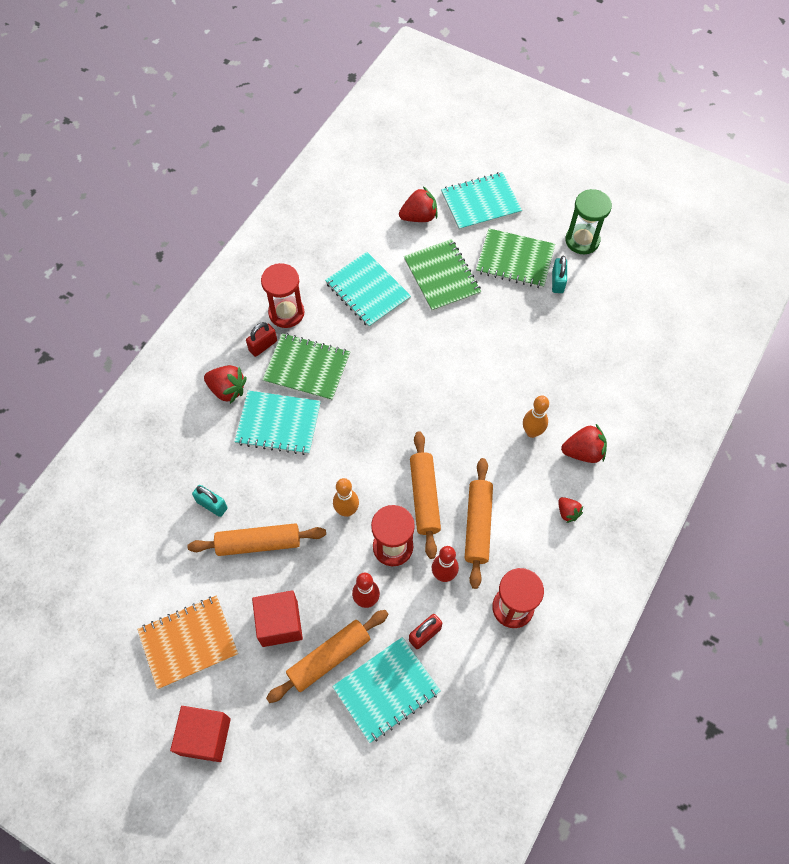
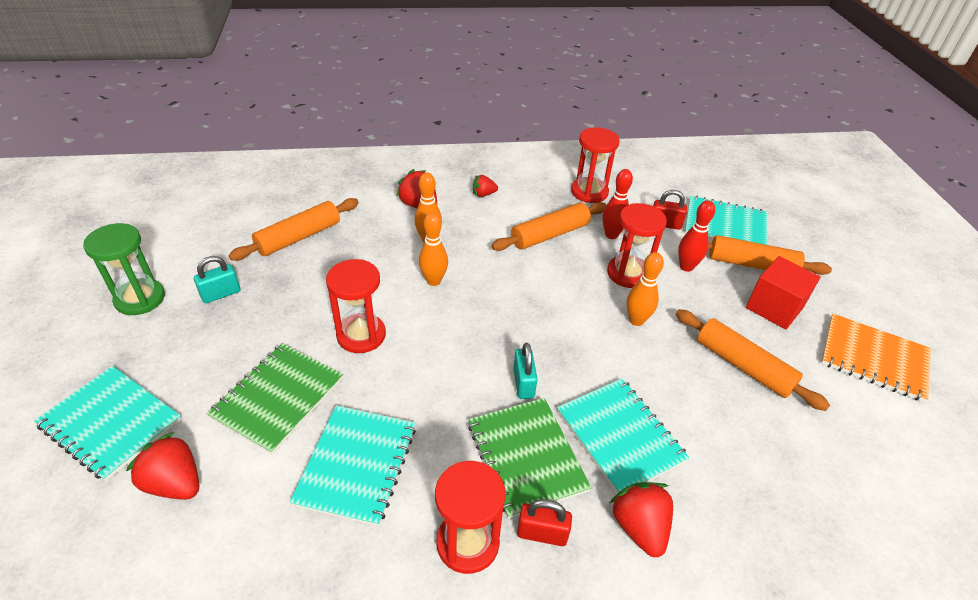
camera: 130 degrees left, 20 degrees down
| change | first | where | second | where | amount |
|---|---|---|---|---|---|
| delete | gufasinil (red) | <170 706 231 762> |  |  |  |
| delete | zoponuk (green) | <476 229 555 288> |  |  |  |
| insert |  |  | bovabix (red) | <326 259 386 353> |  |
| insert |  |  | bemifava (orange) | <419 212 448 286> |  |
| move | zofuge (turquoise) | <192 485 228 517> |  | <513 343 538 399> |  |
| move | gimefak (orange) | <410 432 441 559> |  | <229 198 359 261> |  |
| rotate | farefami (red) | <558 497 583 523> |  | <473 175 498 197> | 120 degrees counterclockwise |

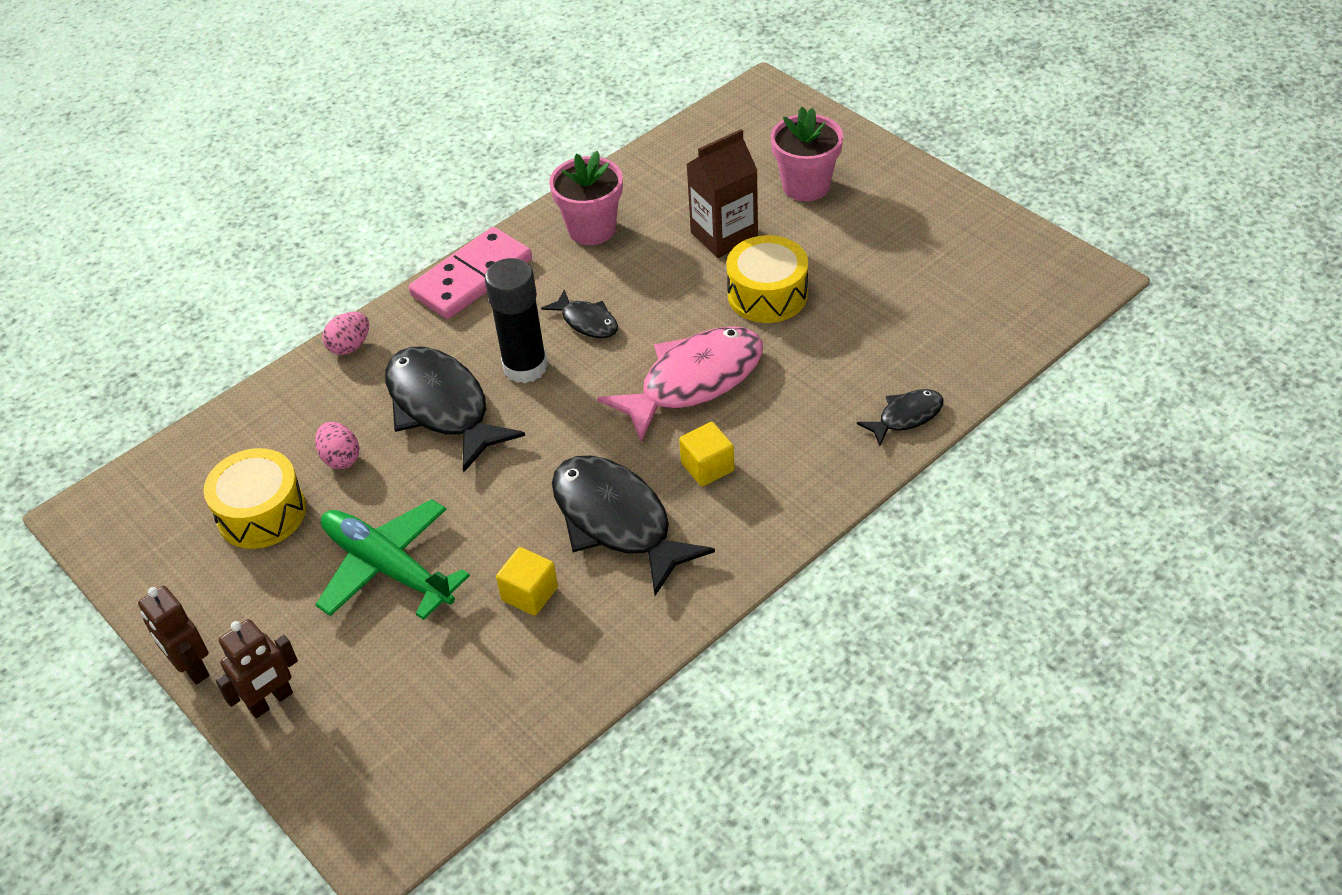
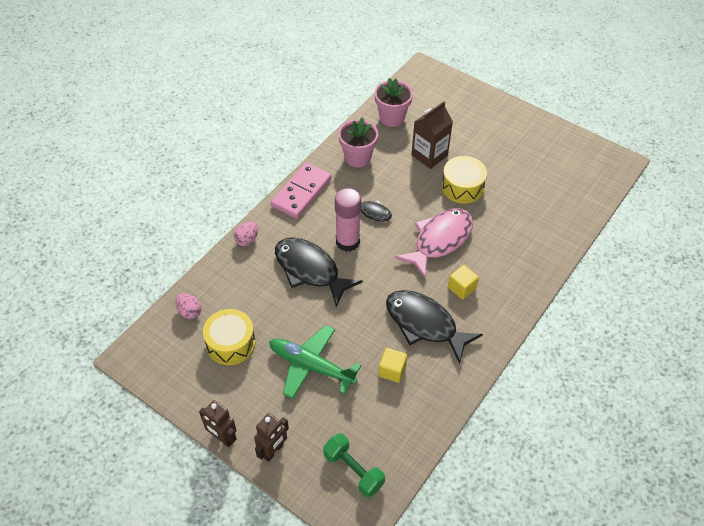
camera: 15 degrees left, 5 degrees up
| change | first | where | second | where | amount |
|---|---|---|---|---|---|
| delete | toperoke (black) | <857 389 943 446> |  |  |  |
| insert |  |  | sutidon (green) | <323 433 385 497> |  |
| move | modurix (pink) | <315 422 359 469> |  | <176 293 201 319> |  |
| move | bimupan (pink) | <771 107 843 201> |  | <375 78 413 127> |  |
| recolor | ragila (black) | <485 258 548 383> | ragila (pink) | <335 188 361 252> |  |

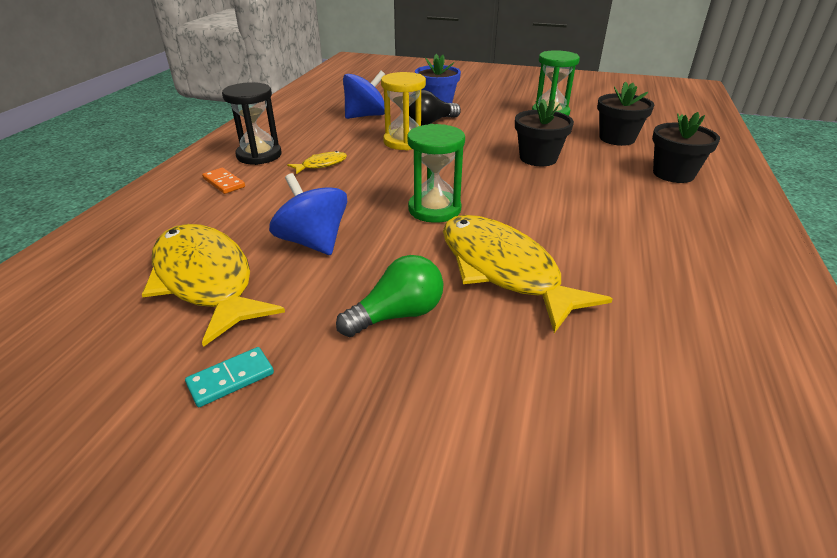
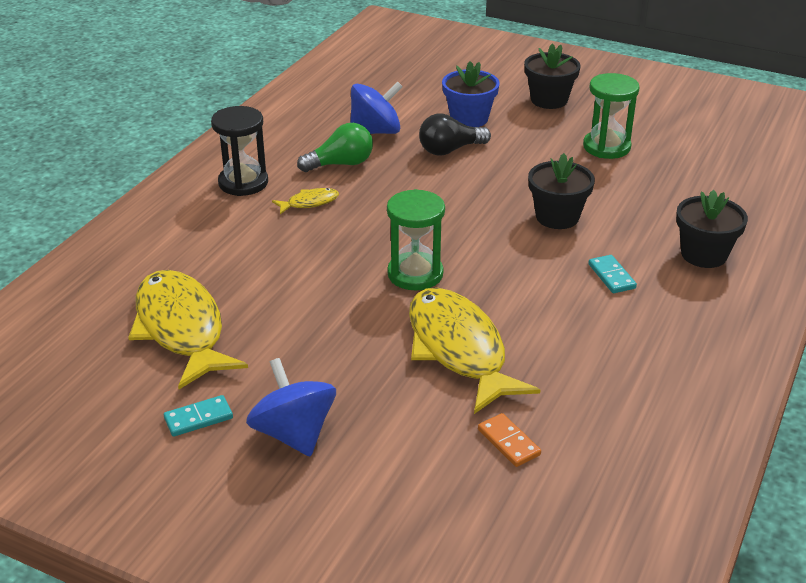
camera: 10 degrees right, 0 degrees up
| change | first | where | second | where | amount |
|---|---|---|---|---|---|
| delete | bovabix (yellow) | <381 72 426 150> |  |  |  |
| insert |  |  | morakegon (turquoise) | <588 255 637 293> |  |
| move | morakegon (orange) | <202 168 245 194> |  | <478 413 541 467> |  |
| move | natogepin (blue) | <269 173 347 255> |  | <246 358 336 456> |  |
| move | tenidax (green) | <336 255 443 337> |  | <297 123 373 172> |  |
| move | bimupan (black) | <597 82 654 146> |  | <524 44 580 109> |  |

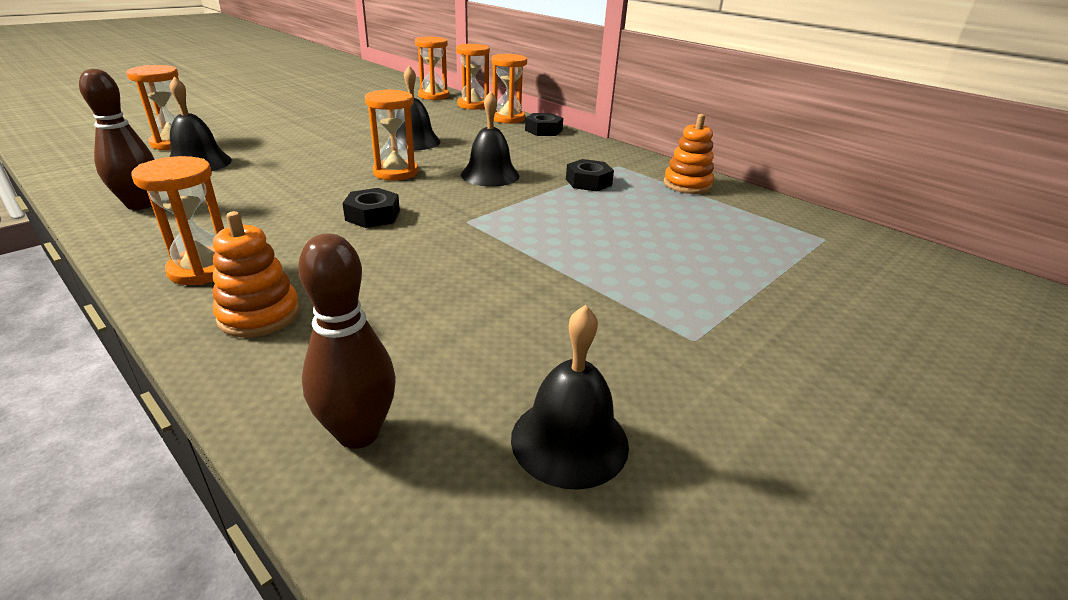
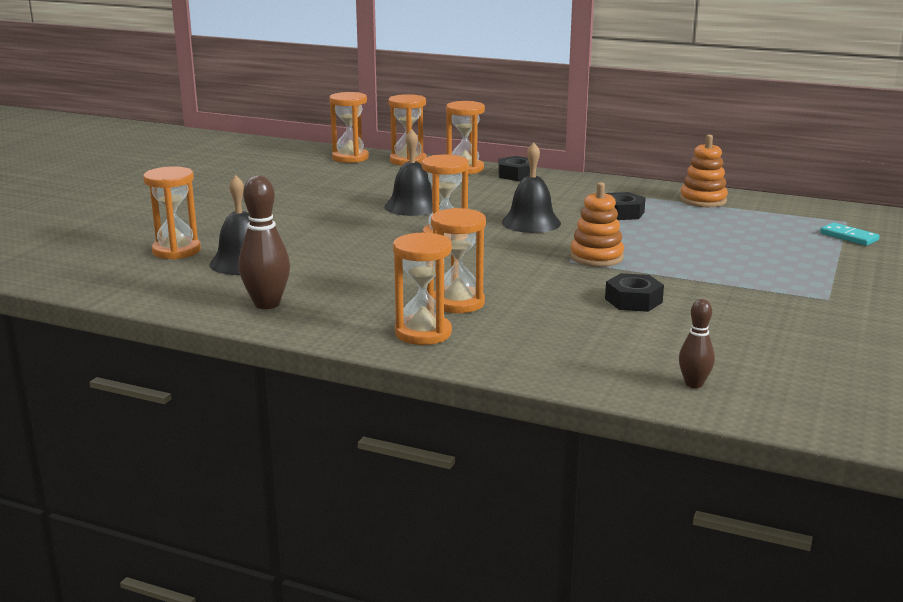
camera: 20 degrees left, 10 degrees down
| change | first | where | second | where | amount |
|---|---|---|---|---|---|
| delete | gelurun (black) | <511 305 629 490> |  |  |  |
| insert |  |  | bovabix (orange) | <431 208 486 313> |  |
| insert |  |  | morakegon (turquoise) | <820 222 879 246> |  |
| move | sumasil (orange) | <213 211 300 337> |  | <570 182 624 267> |  |
| move | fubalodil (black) | <343 188 400 228> |  | <605 273 664 312> |  |
| resize | bemifava (brown) | <298 234 396 449> |  | <679 299 715 388> | x0.59 |

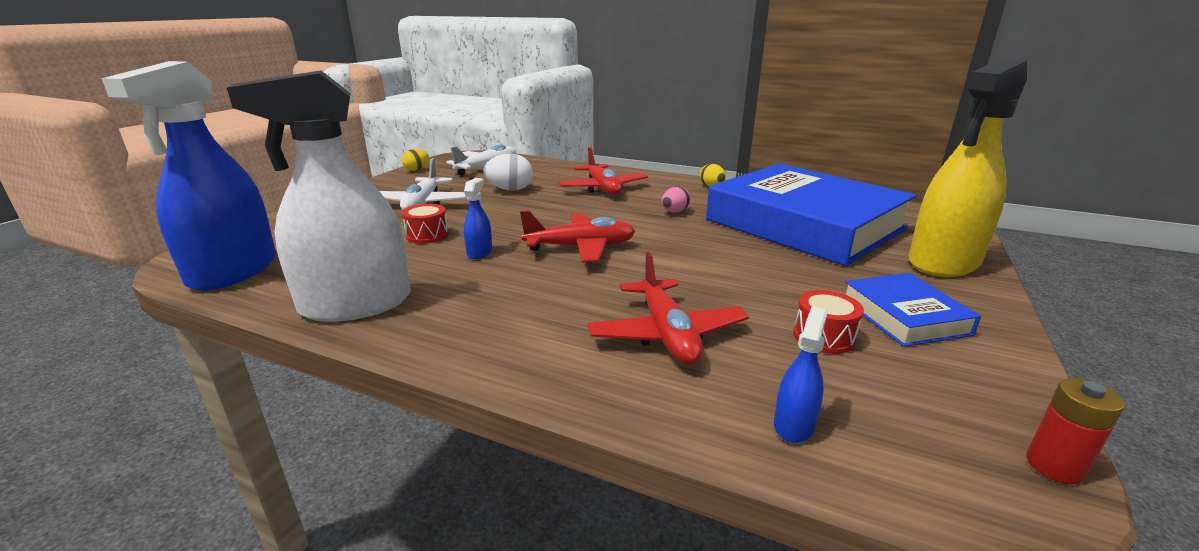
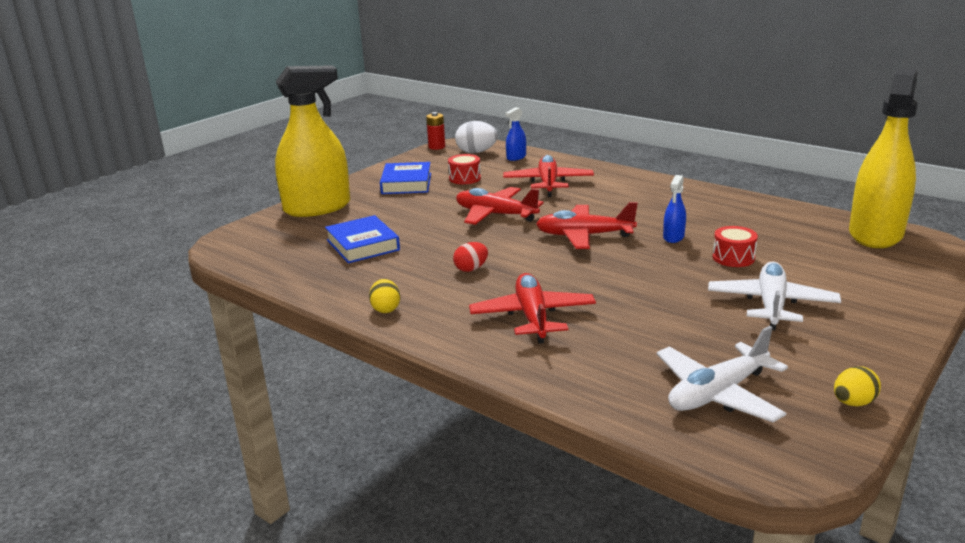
camera: 165 degrees left, 0 degrees up
| change | first | where | second | where | amount |
|---|---|---|---|---|---|
| delete | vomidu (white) | <227 70 411 322> |  |  |  |
| insert |  |  | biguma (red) | <456 187 544 225> |  |
| move | modurix (white) | <483 153 533 191> |  | <455 121 498 153> |  |
| recolor | vomidu (blue) | <101 61 276 291> | vomidu (yellow) | <849 68 918 248> |  |
| recolor | modurix (pink) | <662 186 690 213> | modurix (red) | <453 242 488 272> |  |
| resize | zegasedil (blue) | <706 163 917 266> |  | <325 215 400 263> | x0.44 |

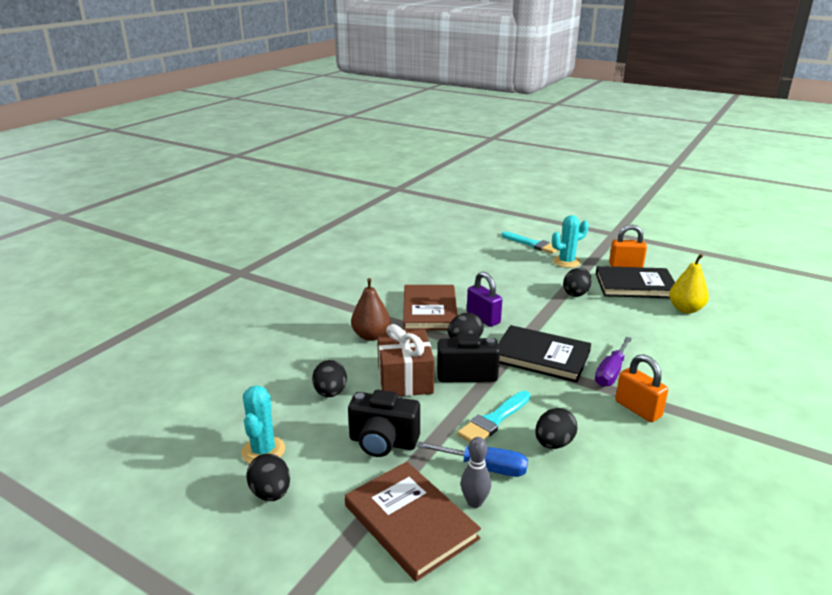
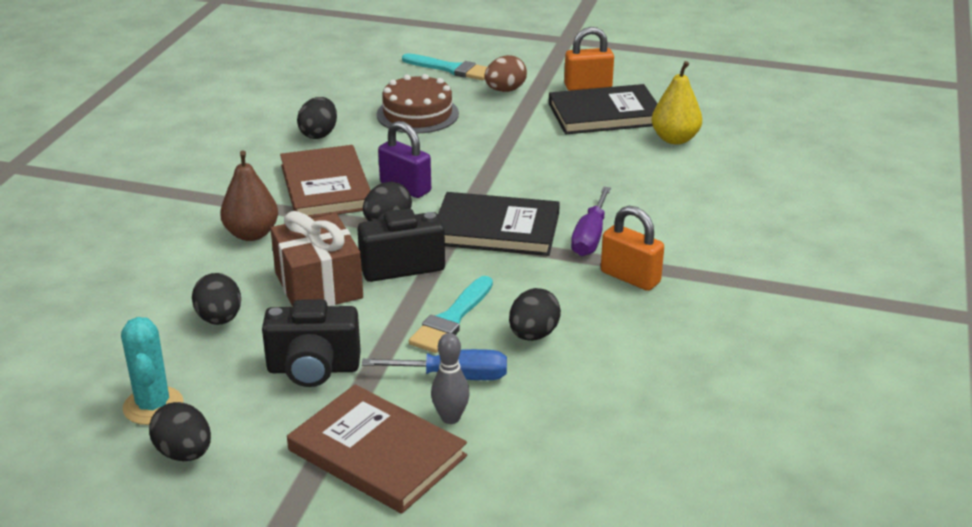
camera: 15 degrees left, 5 degrees up
| change | first | where | second | where | amount |
|---|---|---|---|---|---|
| insert |  |  | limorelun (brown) | <377 74 459 134> |  |
| move | modurix (black) | <563 268 592 297> |  | <297 97 337 139> |  |
| replace | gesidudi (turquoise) | <552 215 589 268> | modurix (brown) | <484 55 527 92> |  |

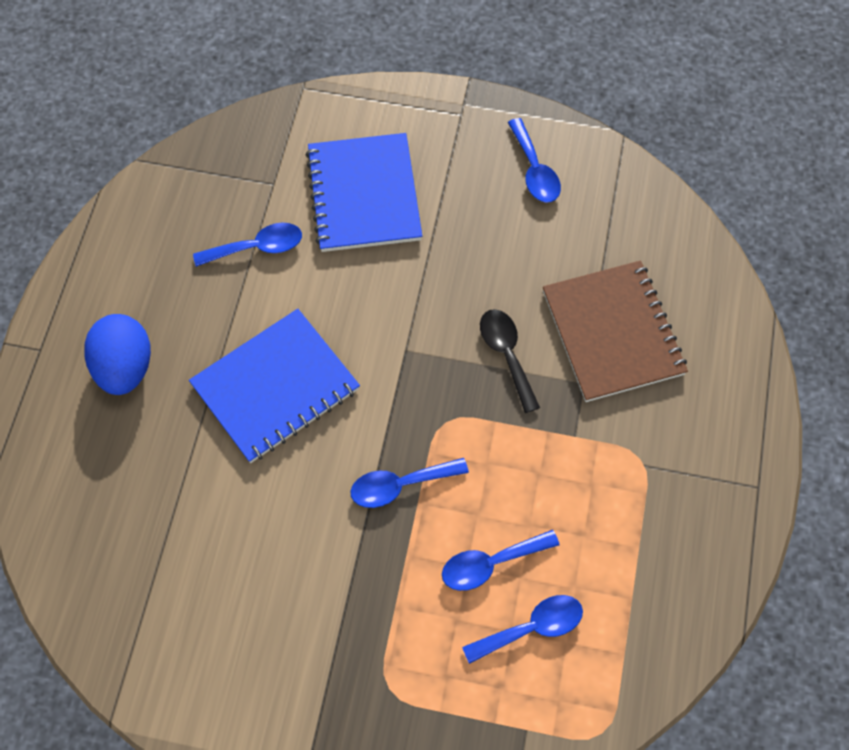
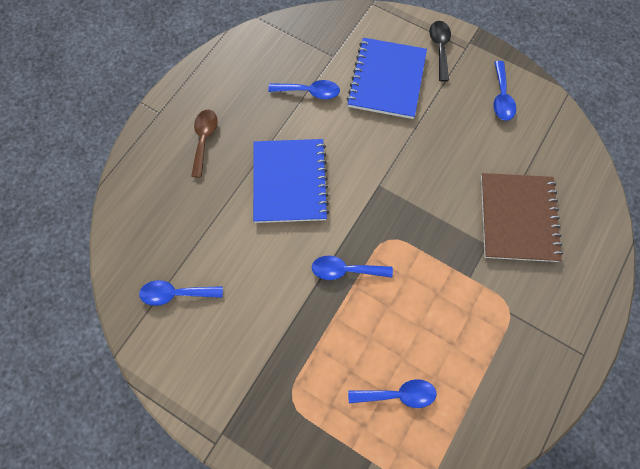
camera: 20 degrees right, 5 degrees up
| change | first | where | second | where | amount |
|---|---|---|---|---|---|
| move | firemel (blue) | <442 530 559 591> |  | <139 280 223 306> |  |
| move | firemel (black) | <480 309 540 413> |  | <429 21 451 82> |  |
| replace | modurix (blue) | <84 314 151 395> | firemel (brown) | <191 110 218 178> |  |
| rotate | zoponuk (blue) | <189 309 360 463> |  | <253 139 329 223> | 75 degrees counterclockwise |

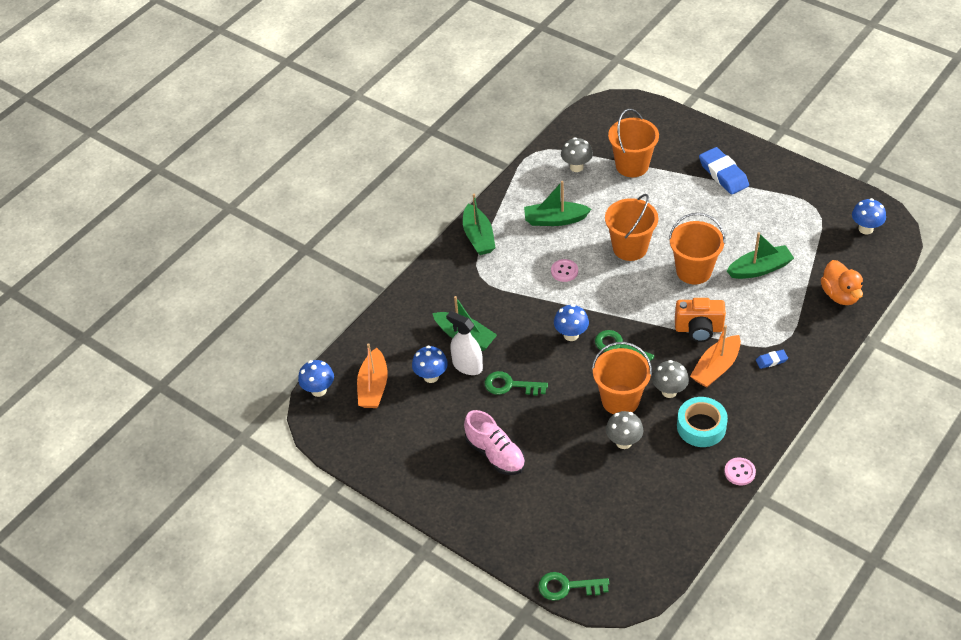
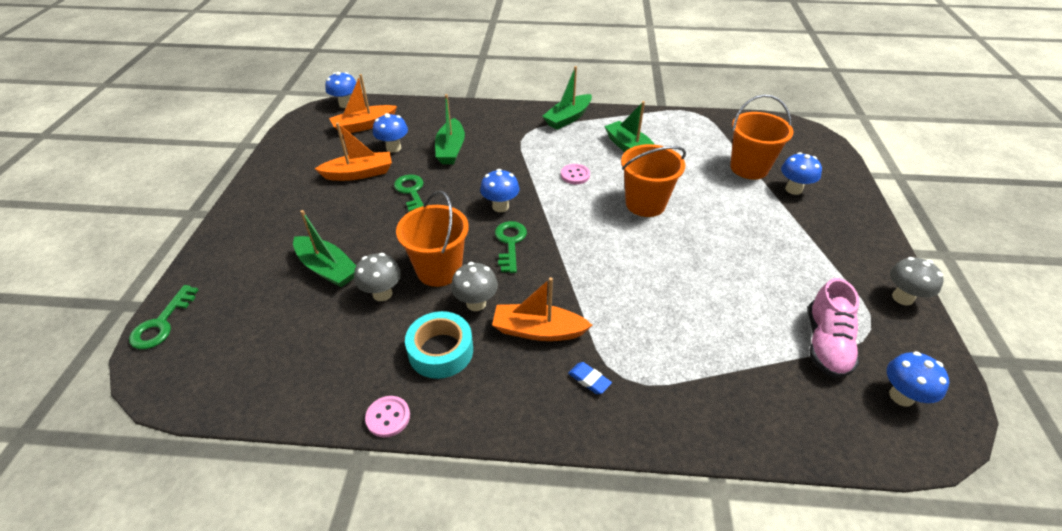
camera: 55 degrees right, 5 degrees down
| change | first | where | second | where | amount |
|---|---|---|---|---|---|
| delete | vomidu (white) | <446 311 483 375> |  |  |  |
| delete | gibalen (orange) | <669 213 725 284> |  |  |  |
| delete | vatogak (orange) | <675 298 726 342> |  |  |  |
| delete | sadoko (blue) | <699 147 749 195> |  |  |  |
| delete | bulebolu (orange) | <821 260 863 305> |  |  |  |
| insert |  |  | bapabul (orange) | <315 123 392 181> |  |
| insert |  |  | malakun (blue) | <781 152 822 195> |  |
| move | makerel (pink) | <464 410 525 475> |  | <808 278 859 378> |  |
| move | malakun (grey) | <561 137 593 172> |  | <890 257 944 306> |  |
| move | bapabul (green) | <727 232 794 279> |  | <293 210 356 287> |  |
| rotate | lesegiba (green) | <538 572 609 601> |  | <129 285 198 349> | 135 degrees counterclockwise |

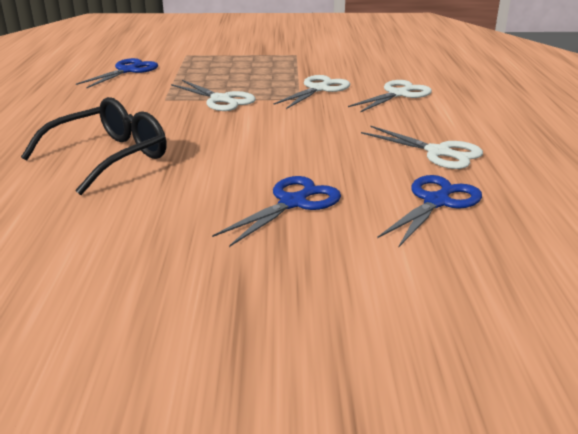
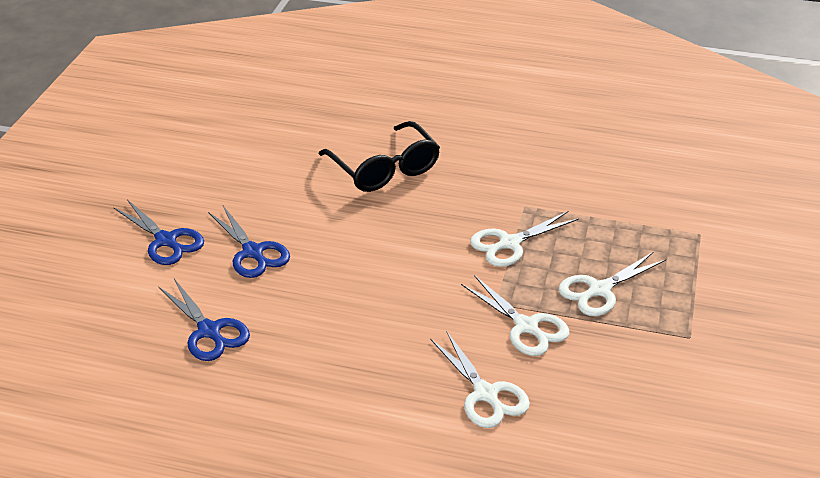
camera: 105 degrees right, 10 degrees up
| change | first | where | second | where | amount |
|---|---|---|---|---|---|
| move | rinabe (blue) | <76 58 158 89> |  | <113 199 204 265> |  |
| move | rinabe (white) | <361 125 483 169> |  | <559 252 666 316> |  |

